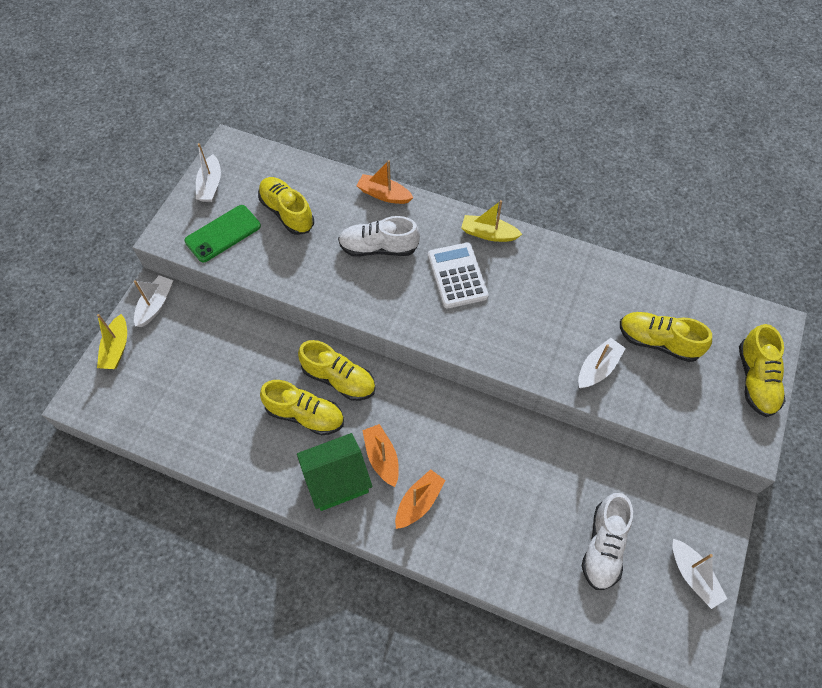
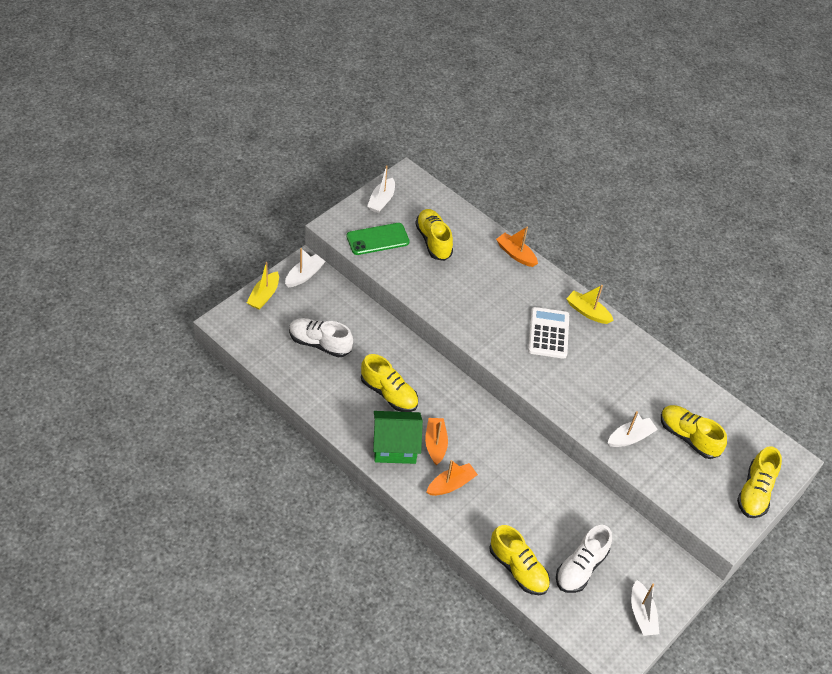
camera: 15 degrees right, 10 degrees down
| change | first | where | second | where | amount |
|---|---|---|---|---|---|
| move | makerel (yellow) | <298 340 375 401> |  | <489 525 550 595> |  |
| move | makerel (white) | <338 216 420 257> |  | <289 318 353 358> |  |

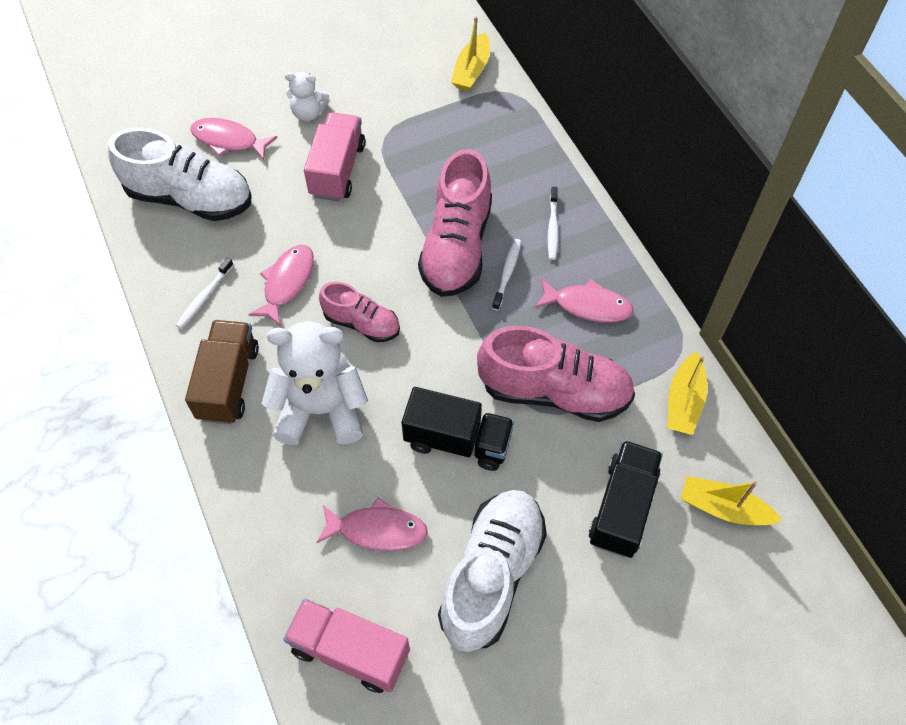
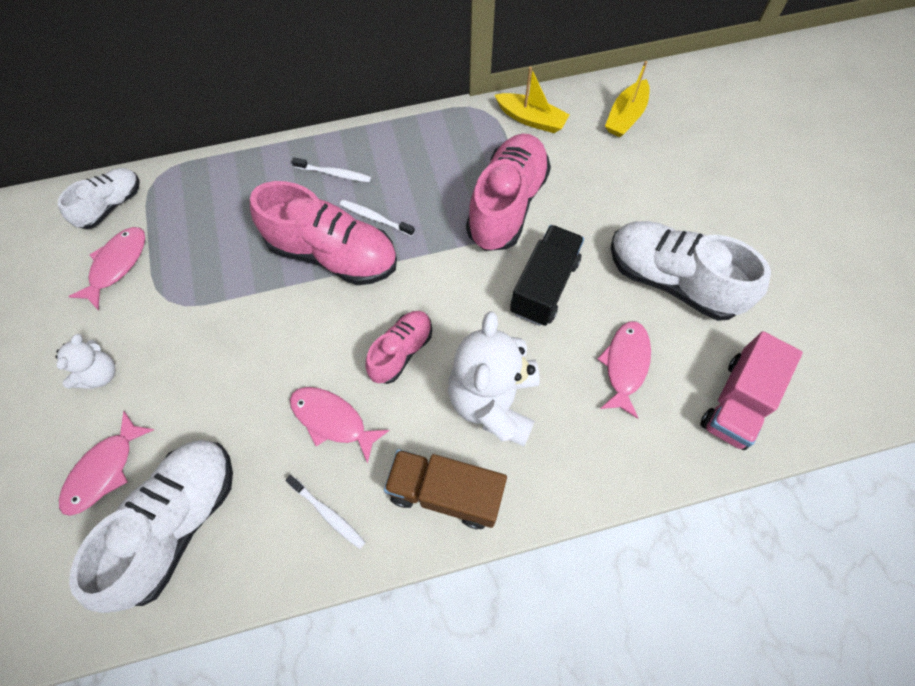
camera: 80 degrees left, 5 degrees up
| change | first | where | second | where | amount |
|---|---|---|---|---|---|
| delete | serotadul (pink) | <304 112 365 201> |  |  |  |
| delete | serotadul (black) | <589 440 663 558> |  |  |  |
| move | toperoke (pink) | <535 278 633 322> |  | <68 227 145 311> |  |
| replace | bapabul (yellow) | <451 17 490 91> | makerel (white) | <57 168 140 229> |  |

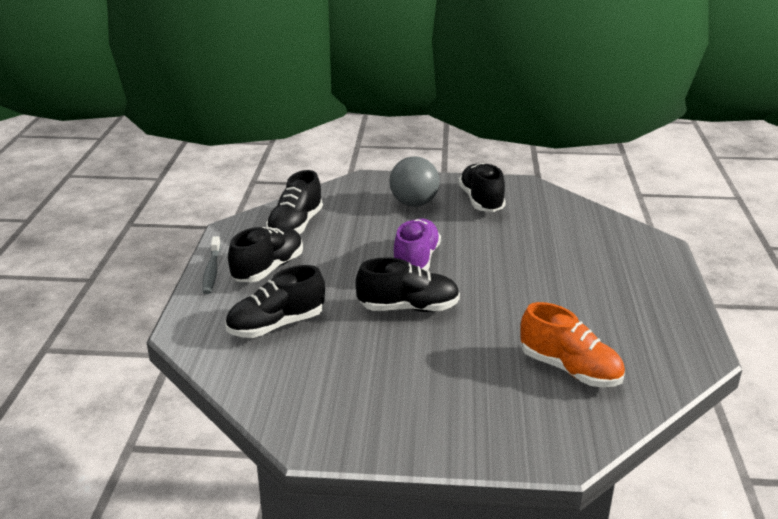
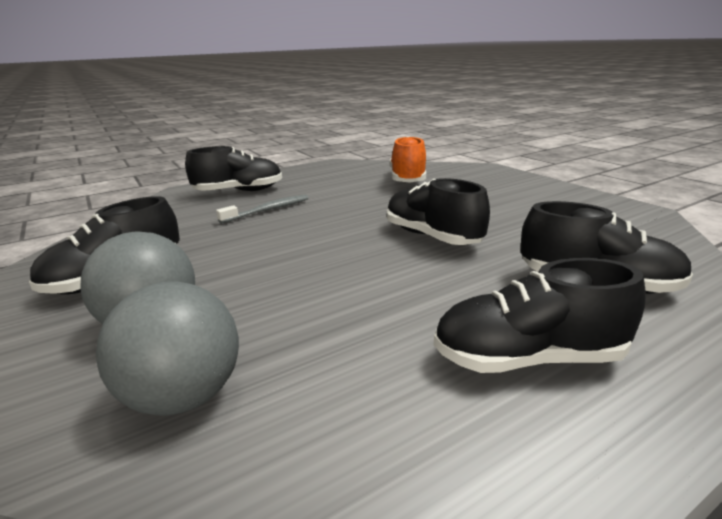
camera: 125 degrees left, 5 degrees down
| change | first | where | second | where | amount |
|---|---|---|---|---|---|
| delete | makerel (purple) | <394 218 441 271> |  |  |  |
| insert |  |  | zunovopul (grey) | <96 281 239 416> |  |
| move | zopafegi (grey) | <202 236 221 294> |  | <216 195 309 224> |  |
| move | makerel (black) | <266 170 323 234> |  | <185 146 282 191> |  |

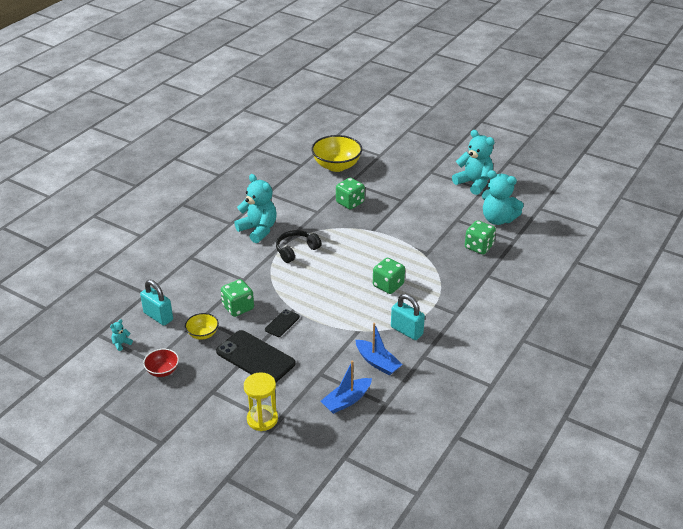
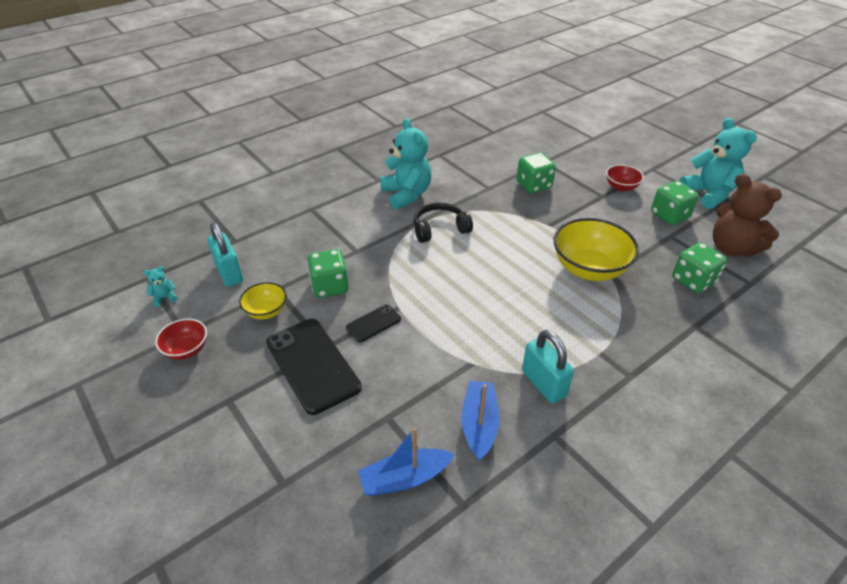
camera: 20 degrees right, 5 degrees up
| change | first | where | second | where | amount |
|---|---|---|---|---|---|
| delete | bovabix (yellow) | <244 372 278 431> |  |  |  |
| insert |  |  | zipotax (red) | <606 165 644 192> |  |
| move | zipotax (yellow) | <311 135 362 172> |  | <554 218 639 281> |  |
| move | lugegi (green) | <373 258 405 294> |  | <651 181 699 225> |  |
| recolor | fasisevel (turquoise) | <482 170 524 225> | fasisevel (brown) | <713 174 782 257> |  |
| rotate | bapabul (blue) | <356 323 403 376> |  | <462 381 500 460> | 150 degrees counterclockwise |

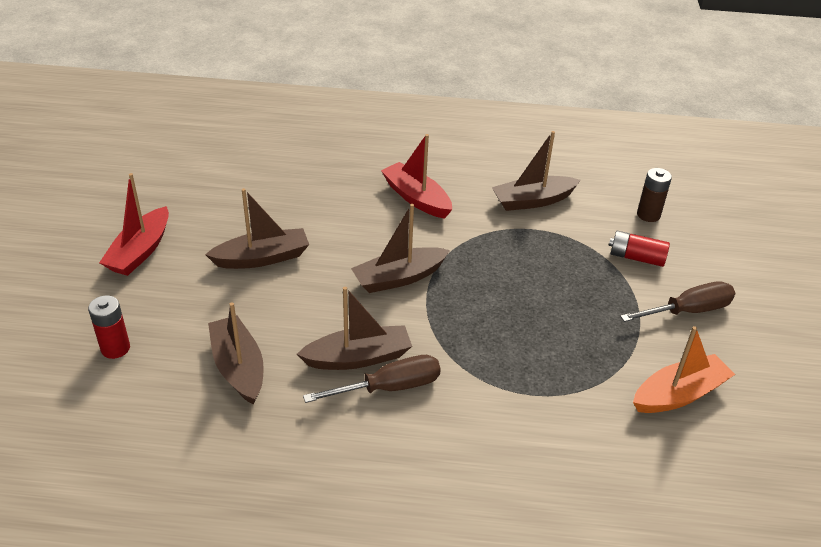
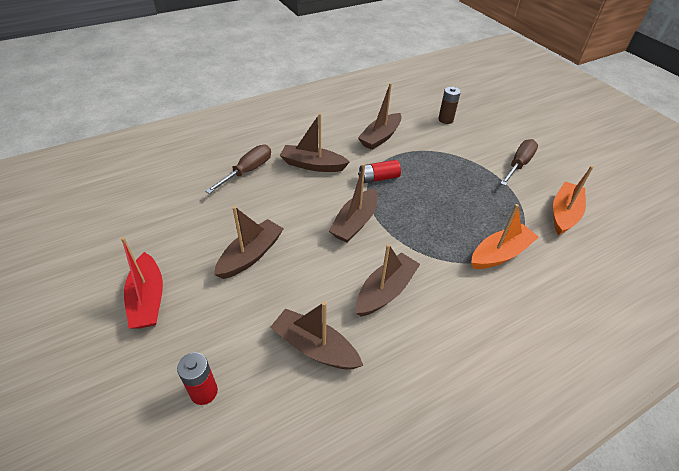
camera: 35 degrees left, 5 degrees up
| change | first | where | second | where | amount |
|---|---|---|---|---|---|
| insert |  |  | bapabul (orange) | <471 204 539 269> |  |
| move | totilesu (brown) | <303 355 441 403> |  | <205 145 271 194> |  |
| move | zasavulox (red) | <609 231 670 267> |  | <358 160 401 183> |  |
| recolor | bapabul (red) | <381 134 452 219> | bapabul (brown) | <280 113 350 172> |  |

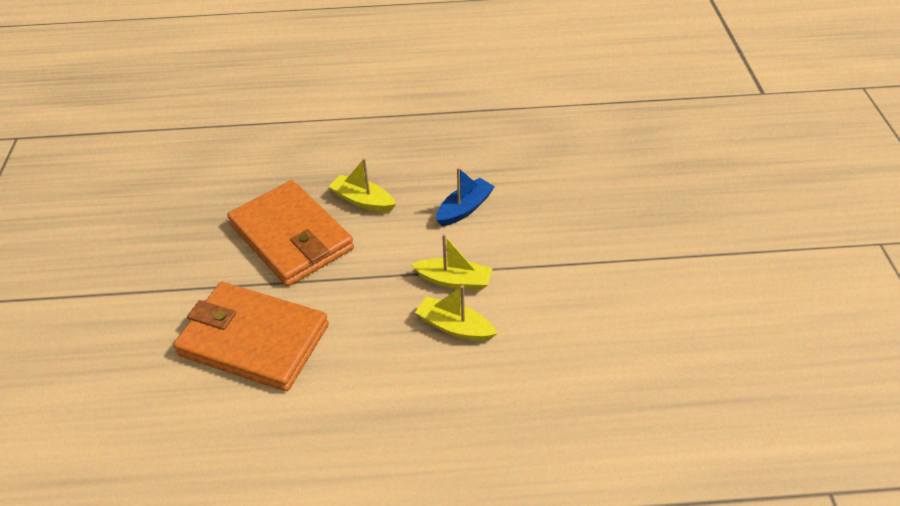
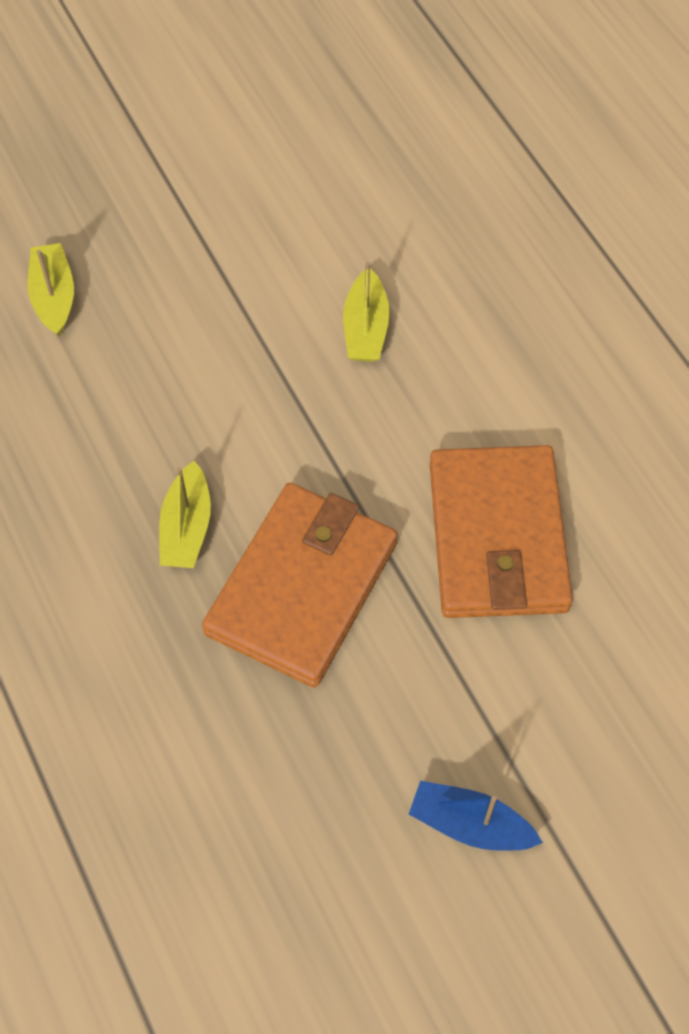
camera: 115 degrees left, 15 degrees up
| change | first | where | second | where | amount |
|---|---|---|---|---|---|
| move | bapabul (yellow) | <411 234 492 290> |  | <28 243 74 336> |  |
| move | bapabul (blue) | <436 167 495 226> |  | <409 781 543 851> |  |

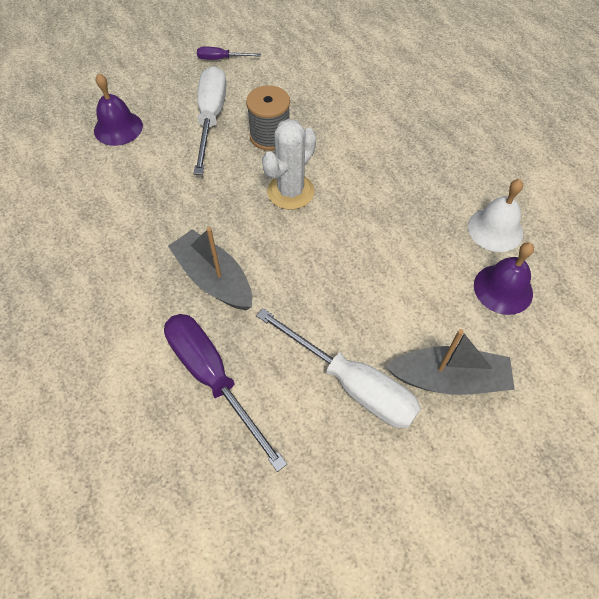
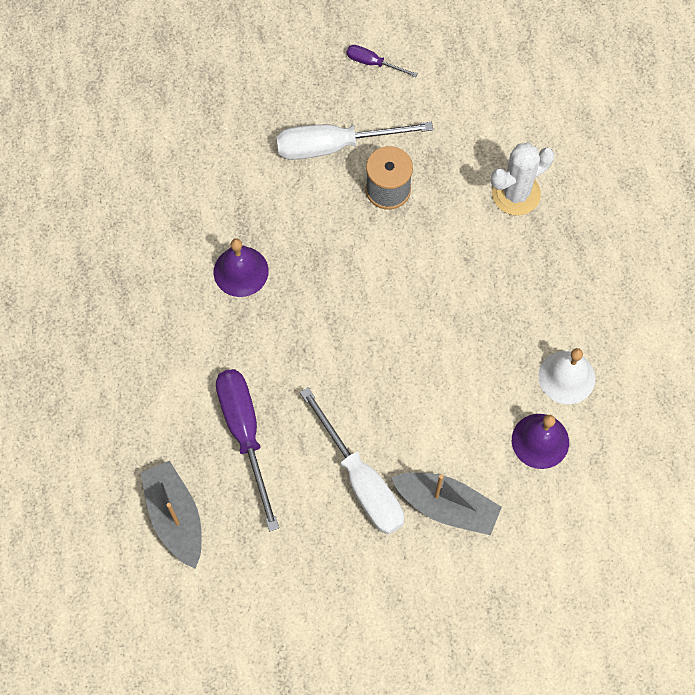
camera: 20 degrees right, 10 degrees up
| change | first | where | second | where | amount |
|---|---|---|---|---|---|
| move | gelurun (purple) | <94 73 143 146> |  | <214 238 269 297> |  |
| move | bapabul (grey) | <168 227 252 310> |  | <140 461 202 569> |  |
| move | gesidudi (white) | <262 119 316 210> |  | <491 142 554 216> |  |
| rotate | totilesu (white) | <194 66 226 175> |  | <276 122 433 160> | 120 degrees counterclockwise |

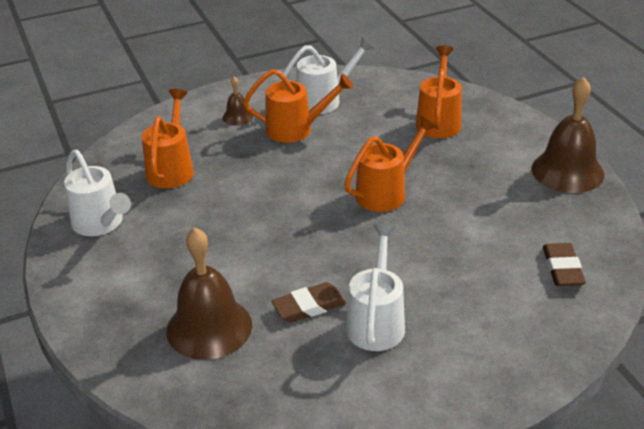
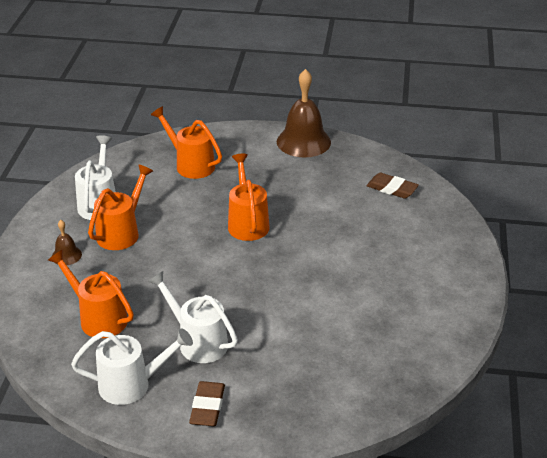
camera: 60 degrees left, 0 degrees up
| change | first | where | second | where | amount |
|---|---|---|---|---|---|
| delete | gelurun (brown) | <167 227 252 360> |  |  |  |
| move | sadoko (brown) | <271 282 346 323> |  | <189 381 225 426> |  |
| move | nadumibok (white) | <346 224 405 351> |  | <148 271 238 363> |  |

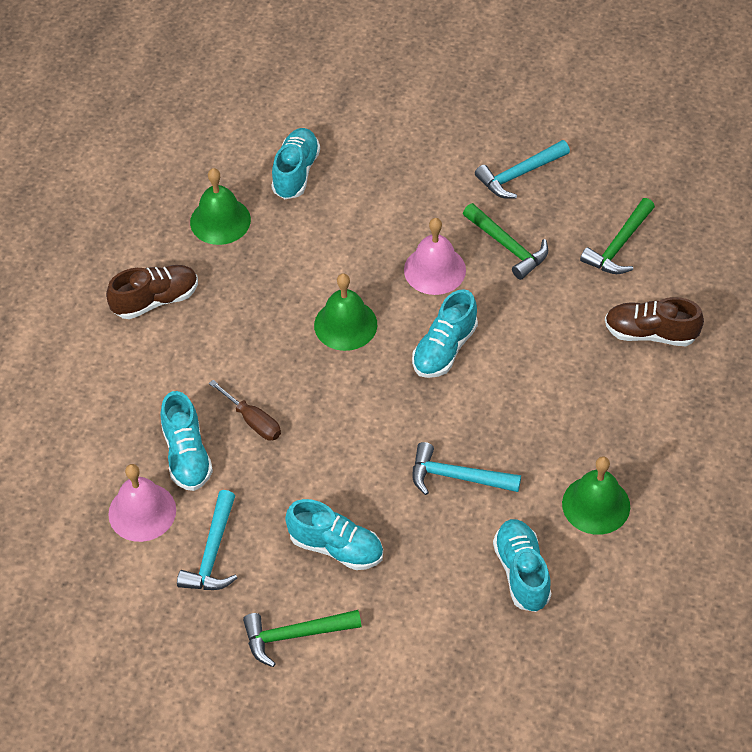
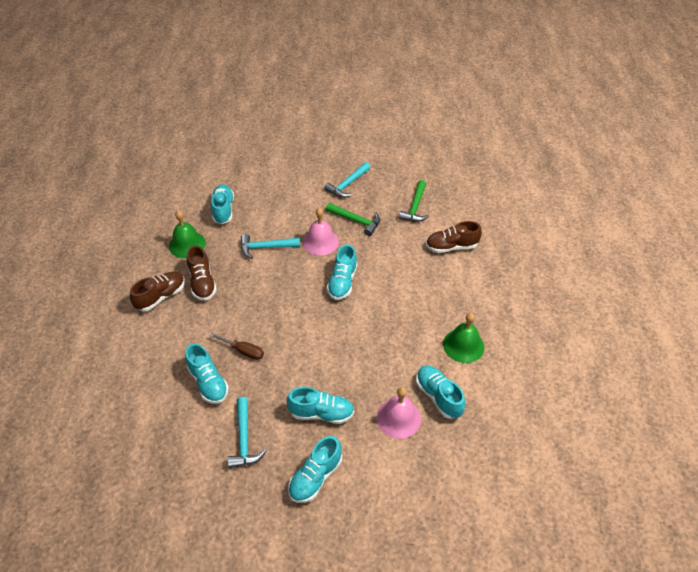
camera: 20 degrees left, 5 degrees down
| change | first | where | second | where | amount |
|---|---|---|---|---|---|
| delete | gelurun (green) | <314 273 377 351> |  |  |  |
| insert |  |  | makerel (brown) | <187 245 217 301> |  |
| move | gelurun (pink) | <108 464 176 542> |  | <376 387 421 439> |  |
| move | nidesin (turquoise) | <412 442 521 495> |  | <241 234 300 259> |  |
| replace | nidesin (green) | <243 610 362 667> | makerel (turquoise) | <288 436 342 503> |  |

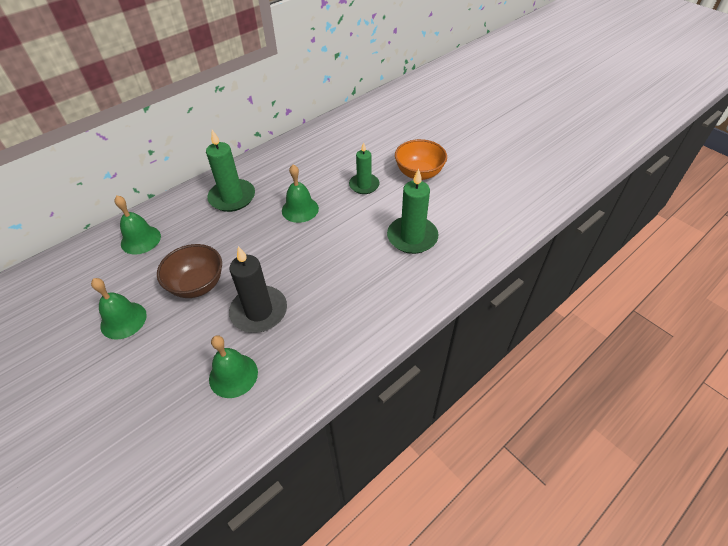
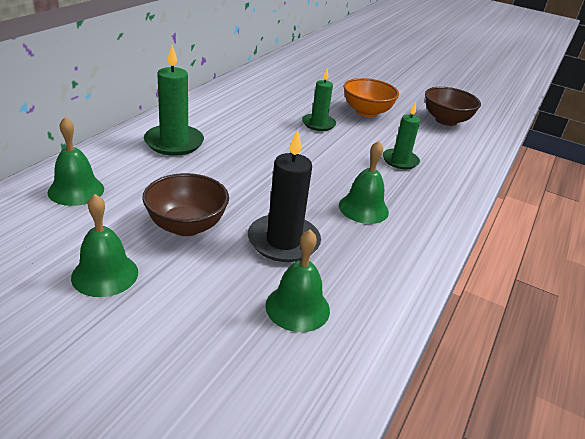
camera: 25 degrees left, 15 degrees down
| change | first | where | second | where | amount |
|---|---|---|---|---|---|
| insert |  |  | zipotax (brown) | <425 87 481 126> |  |
| move | gelurun (green) | <282 165 319 223> |  | <339 141 389 224> |  |
| resize | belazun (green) | <387 168 439 254> |  | <383 102 420 169> | x0.66 |

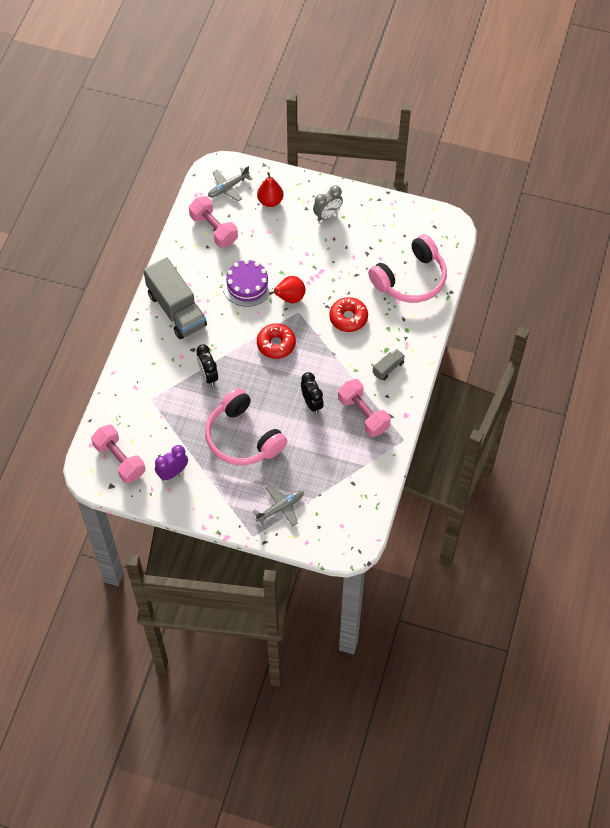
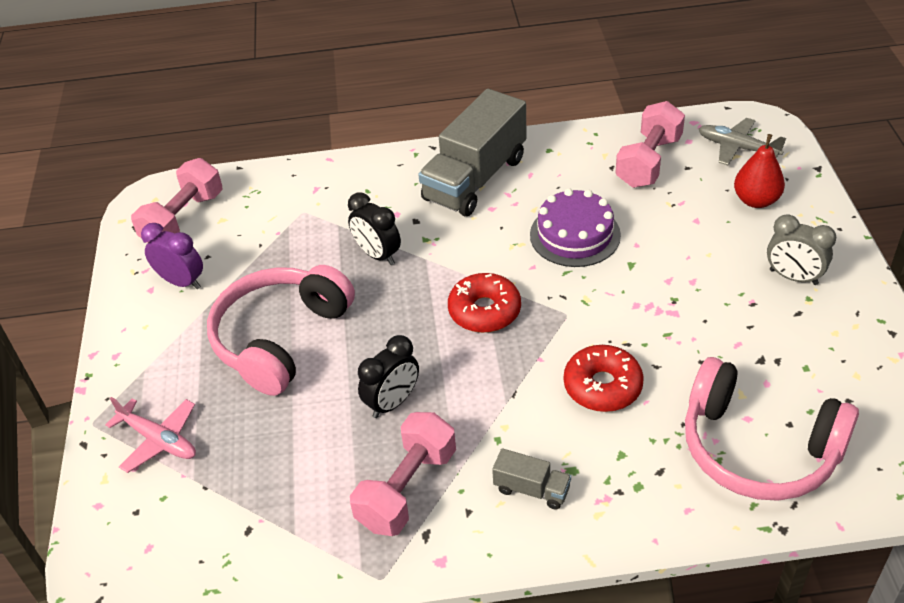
camera: 70 degrees right, 15 degrees down
| change | first | where | second | where | amount |
|---|---|---|---|---|---|
| delete | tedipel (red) | <269 276 305 303> |  |  |  |
| recolor | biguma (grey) | <253 485 304 527> | biguma (pink) | <105 397 196 473> |  |
| rotate | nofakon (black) | <196 344 218 386> |  | <348 192 401 265> | 90 degrees counterclockwise |

